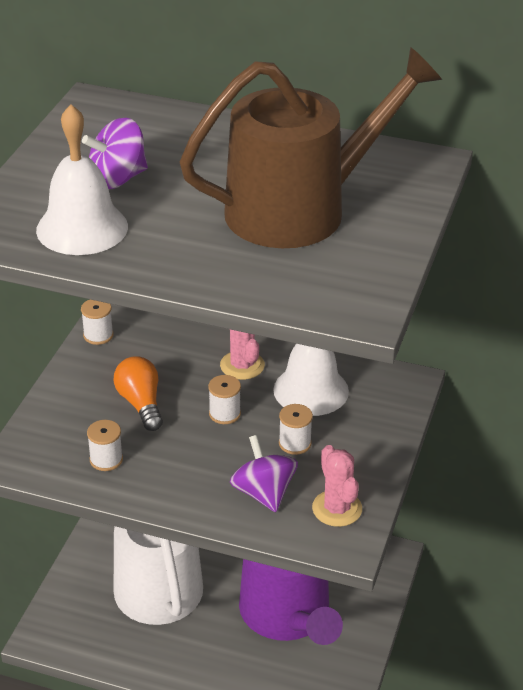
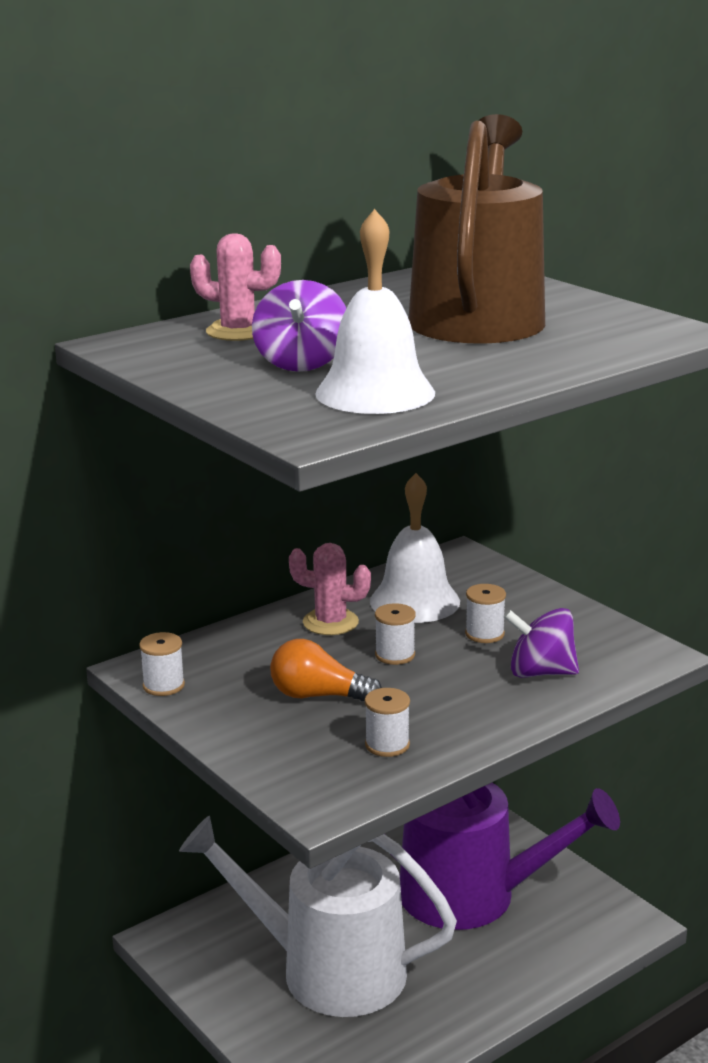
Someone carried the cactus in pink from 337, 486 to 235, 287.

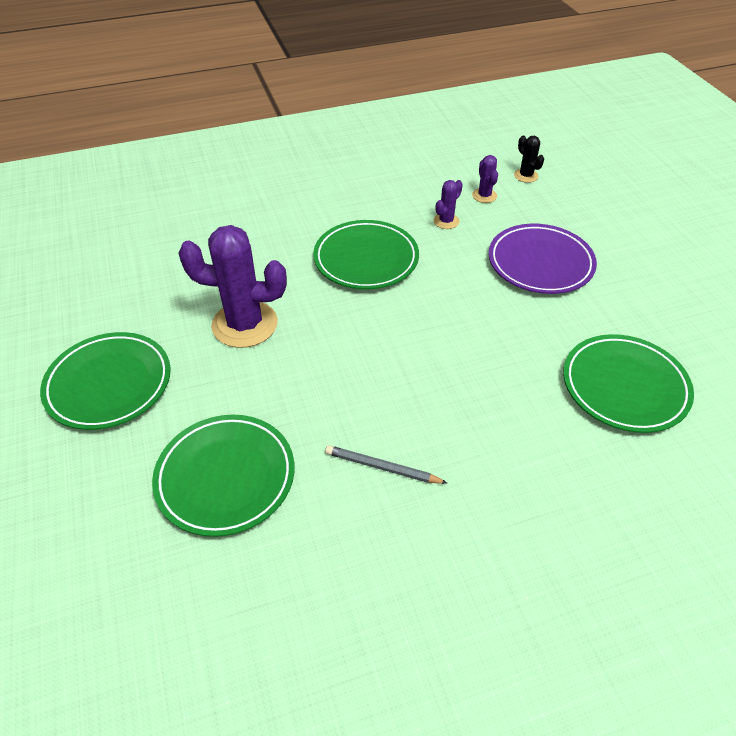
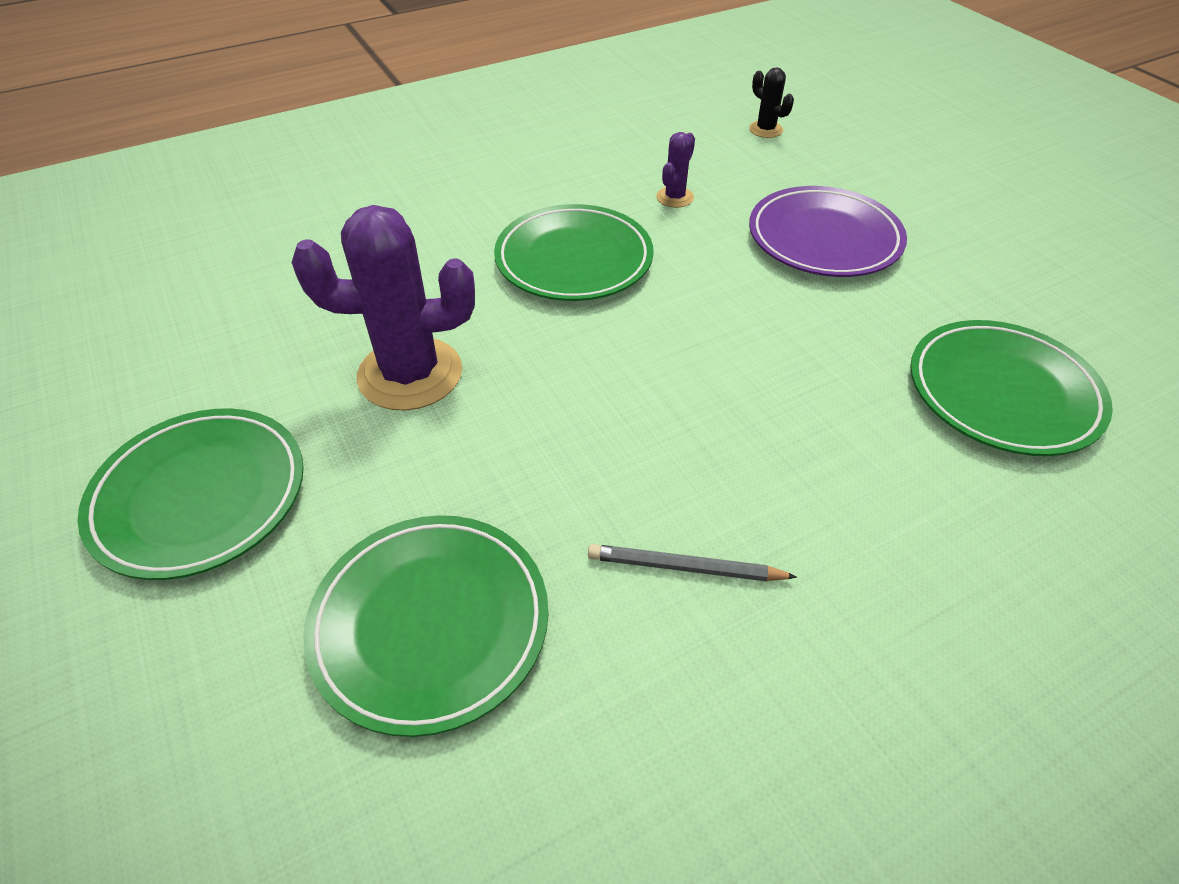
Someone took away the cactus in purple at 485, 179.

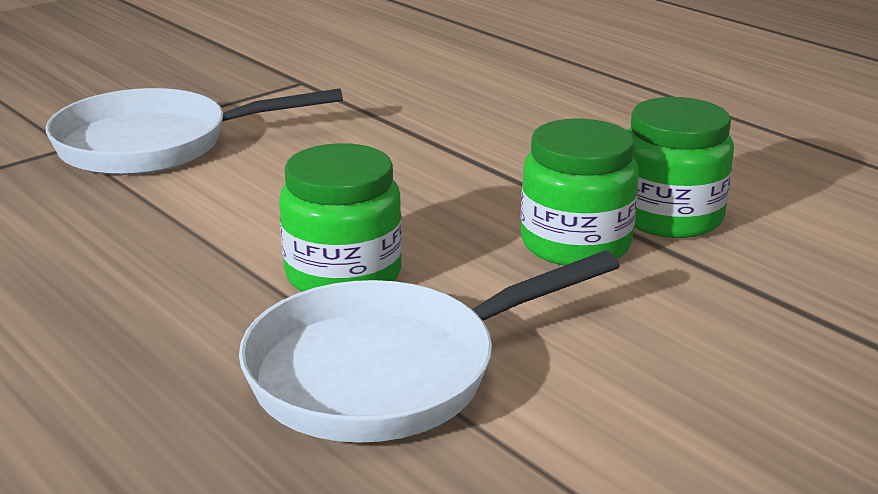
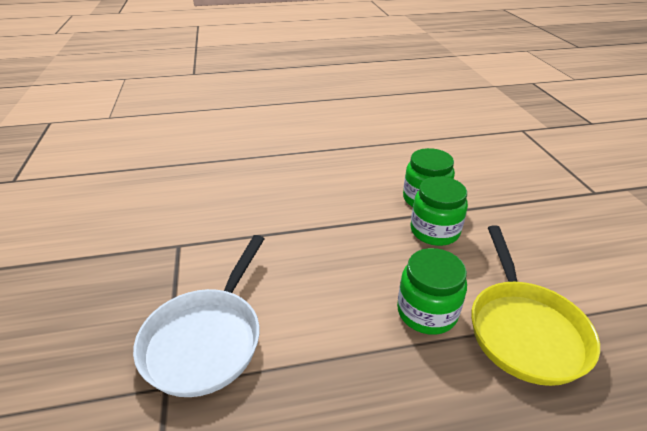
Someone repainted the pan in white at 429, 347, which became the pan in yellow at 535, 305.

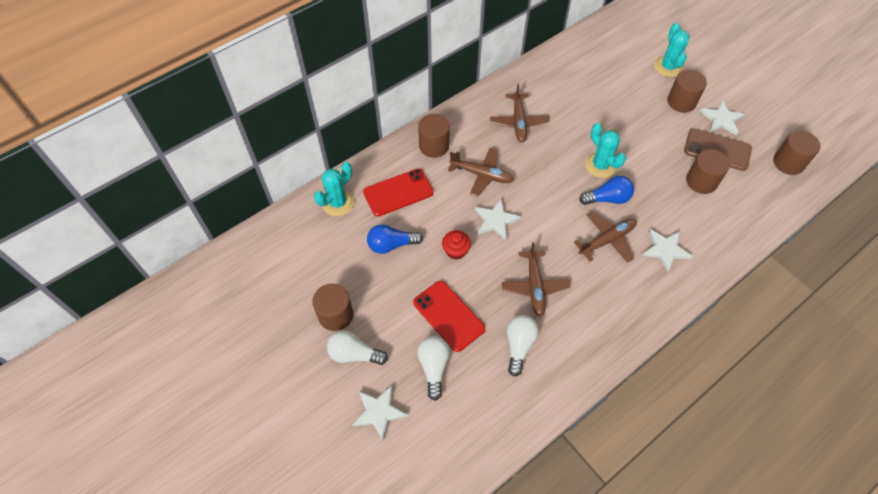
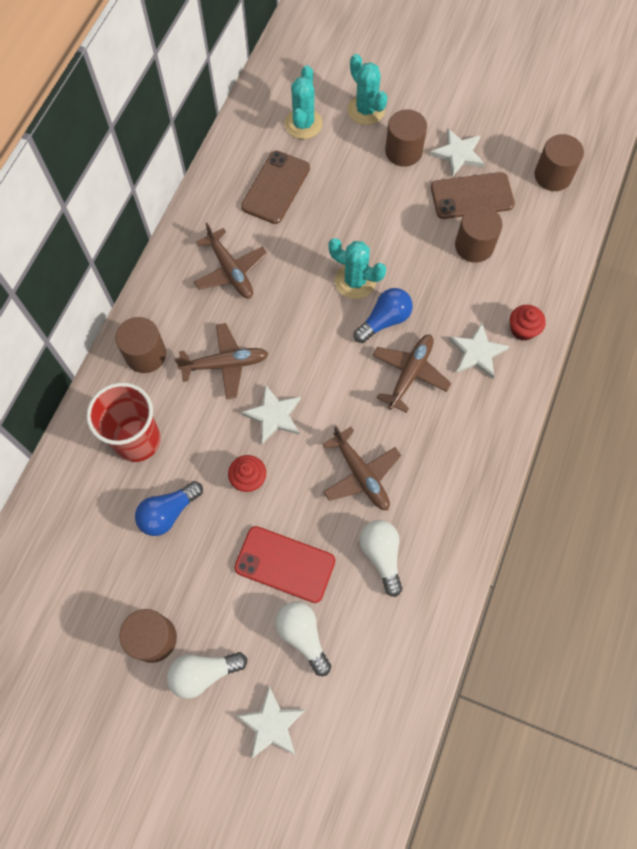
Someone swapped the phone in red at 398, 193 for the cup in red at 123, 422. Someone put down the phone in brown at 275, 187. Someone carried the cactus in turquoise from 334, 189 to 304, 102. Someone put down the cupcake in red at 528, 323.

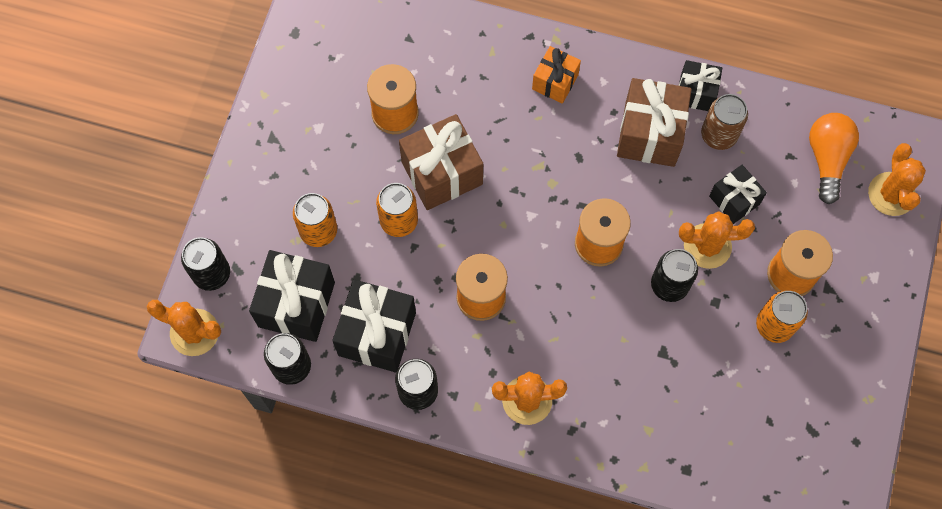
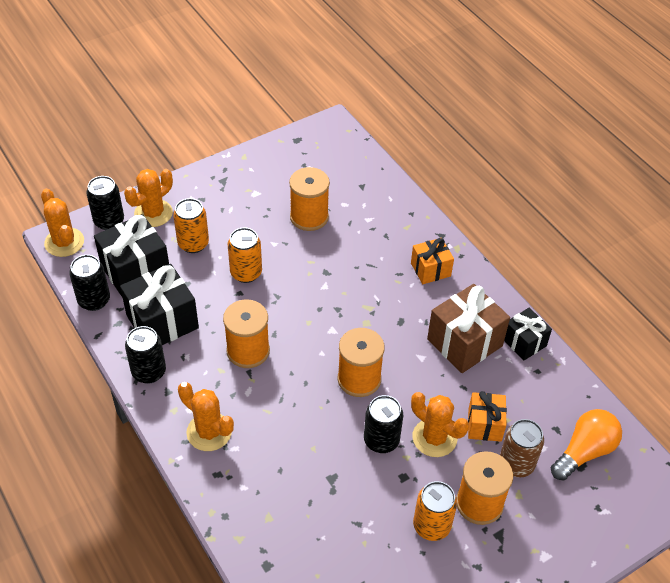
Someone carried the cactus in orange from 897, 179 to 148, 198. Someone repainted the gift in black at 738, 194, which became the gift in orange at 487, 416. Someone carried the can in brown from 724, 122 to 522, 448. Someone took away the gift in brown at 441, 162.

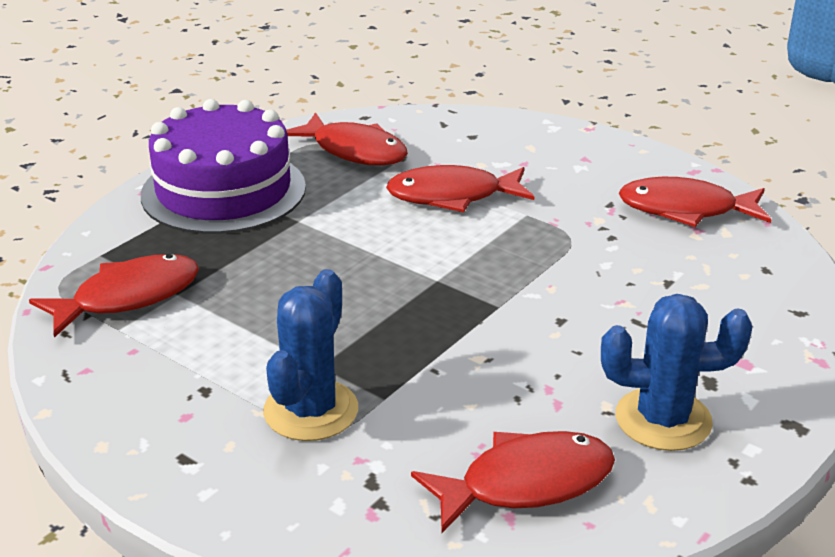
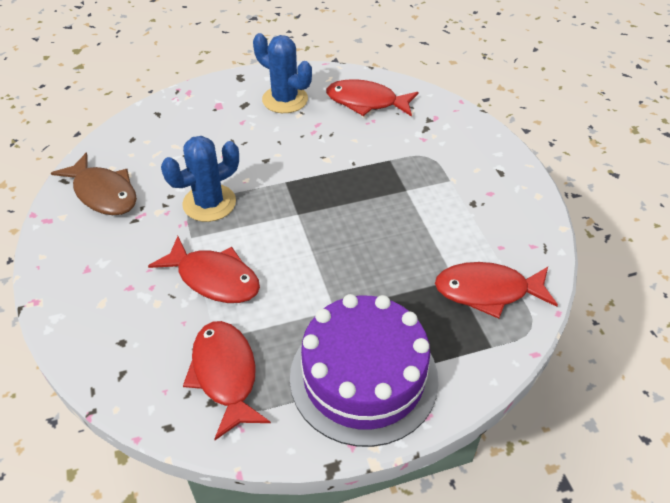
Someone repainted the fish in red at 695, 202, which became the fish in brown at 94, 183. Someone carried the cactus in blue from 310, 355 to 200, 179.

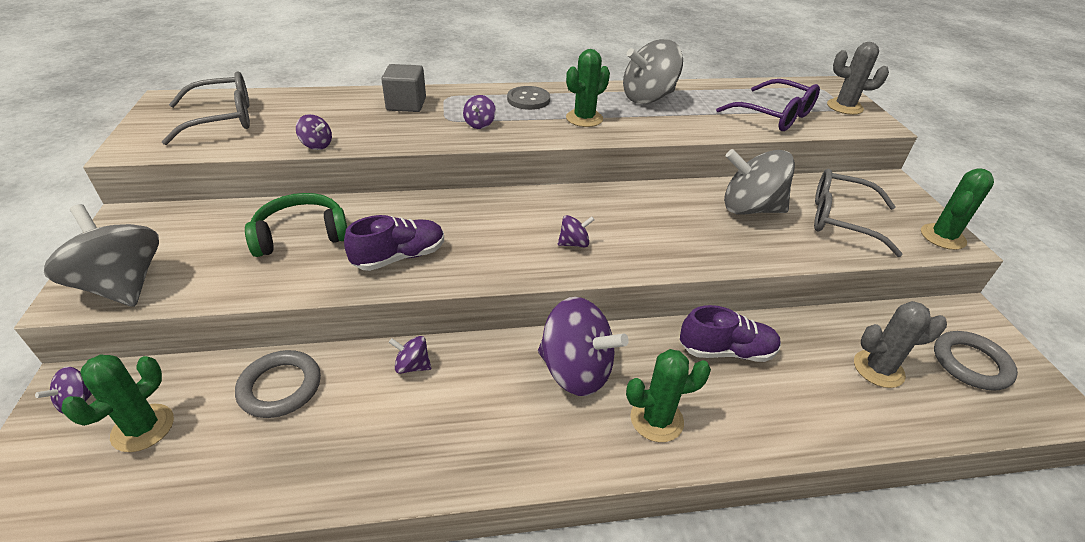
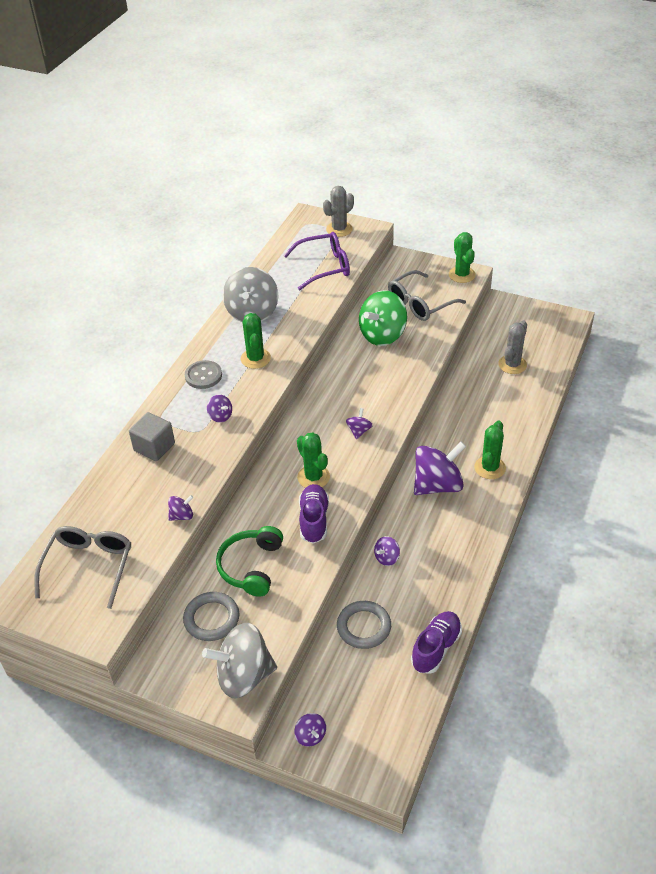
Someone carried the ring in grey from 976, 361 to 211, 616. Someone carried the cactus in green from 117, 403 to 313, 460. Someone repainted the spinning top in grey at 759, 182, which became the spinning top in green at 383, 318. Someone carried the shoe in purple from 730, 333 to 436, 642.

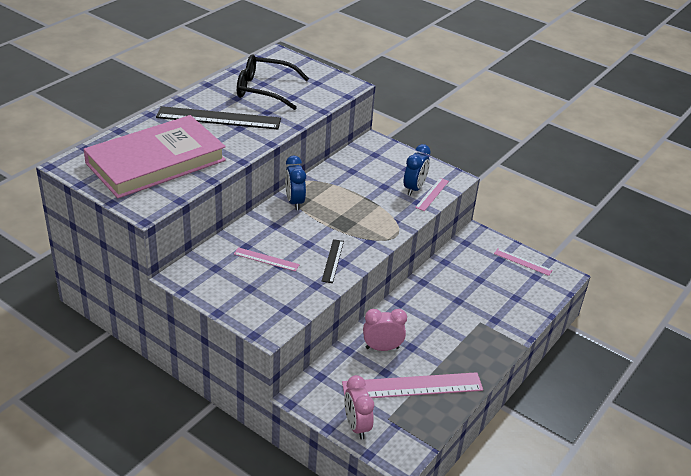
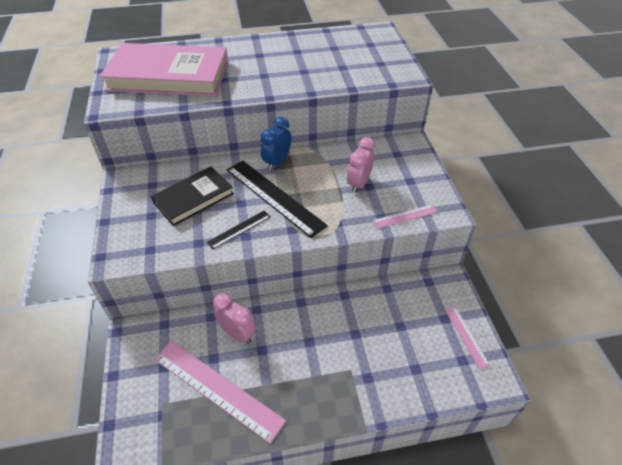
Someone swapped the ruler in pink at 267, 259 for the book in black at 192, 196. Someone carried the ruler in black from 218, 117 to 277, 199. Someone carried the clock in pink from 359, 407 to 361, 165. Someone took away the glasses in black at 273, 82. Someone took away the clock in blue at 417, 170.

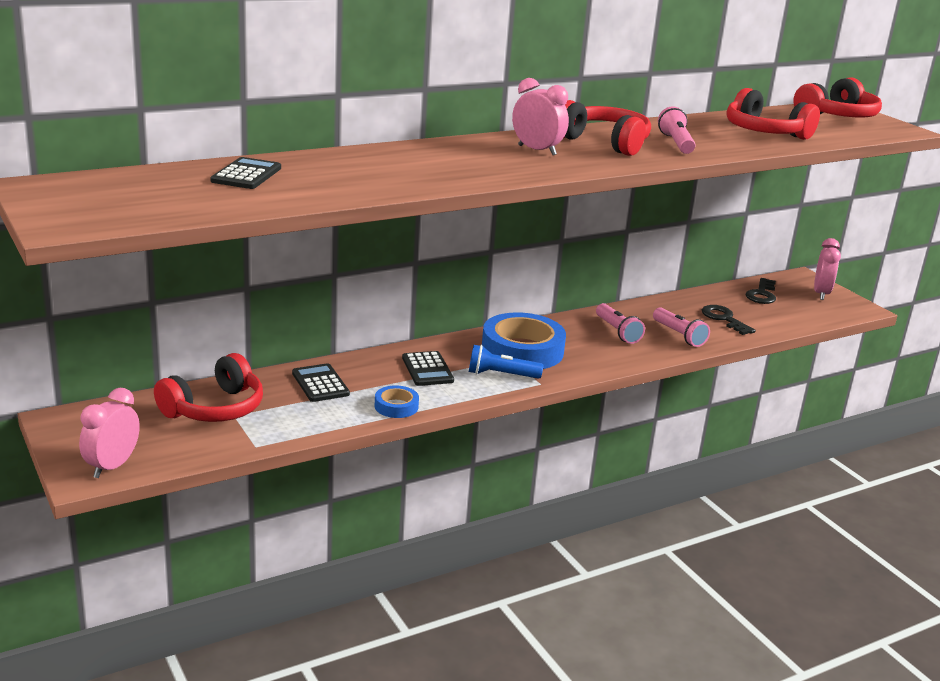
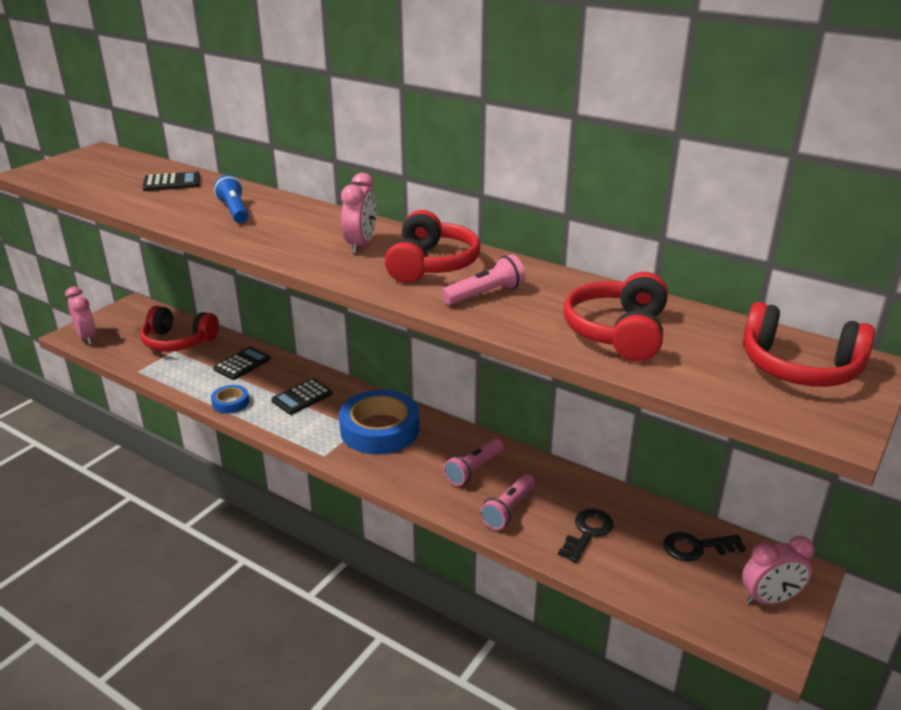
Someone rotated the clock in pink at 109, 433 by 60 degrees clockwise. Someone carried the flashlight in blue from 506, 362 to 231, 199.

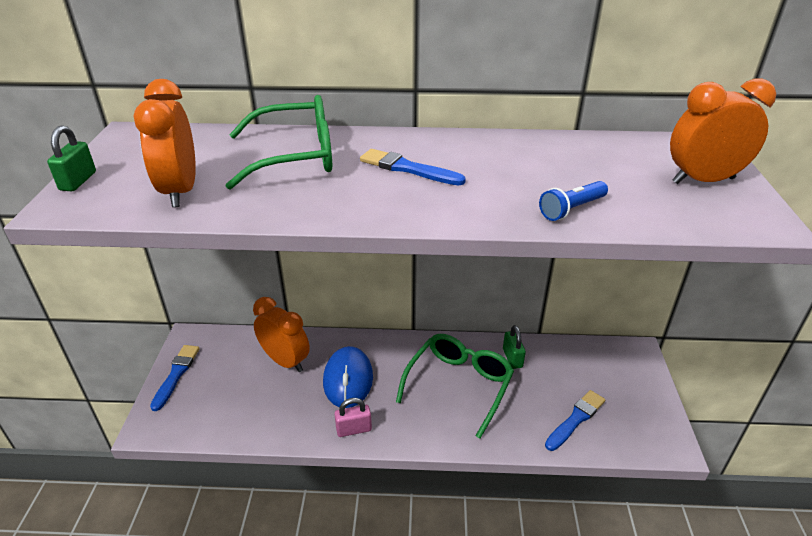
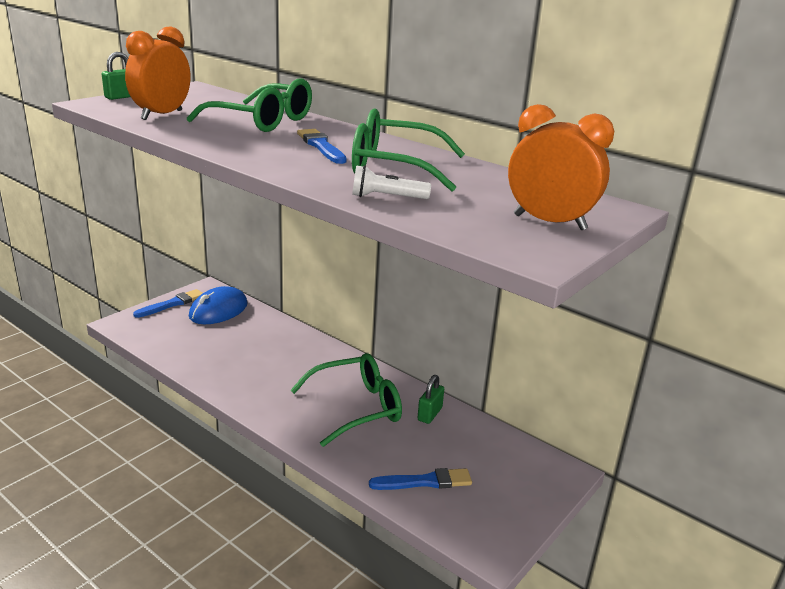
Someone carried the mouse in blue from 348, 377 to 218, 305. Someone put down the glasses in green at 408, 150. Someone repainted the flashlight in blue at 573, 201, which became the flashlight in white at 391, 182. Someone took away the clock in orange at 281, 334. Someone took away the padlock in pink at 353, 417.

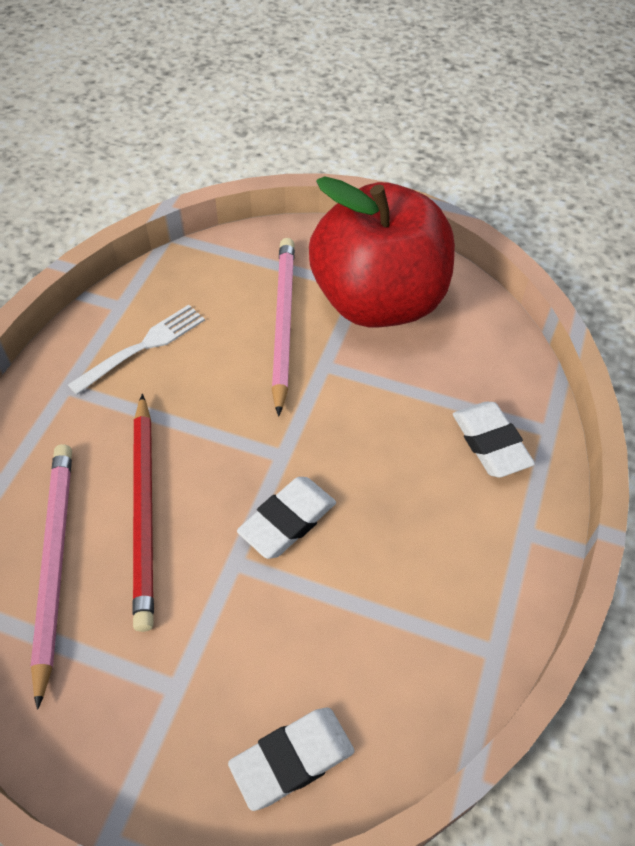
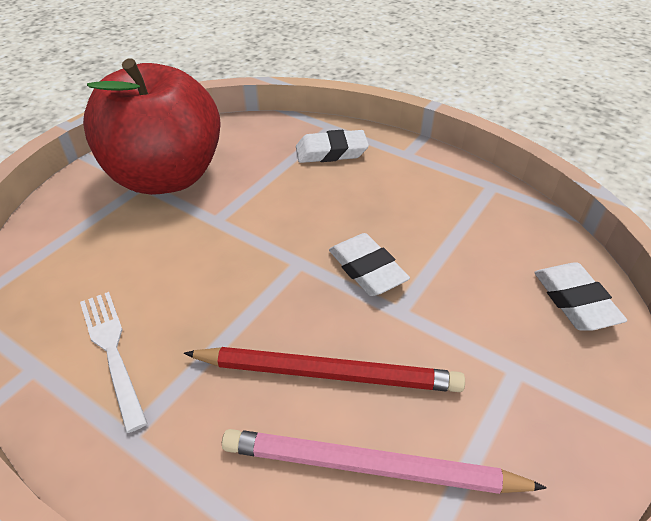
Someone took away the pencil in pink at 283, 327.

